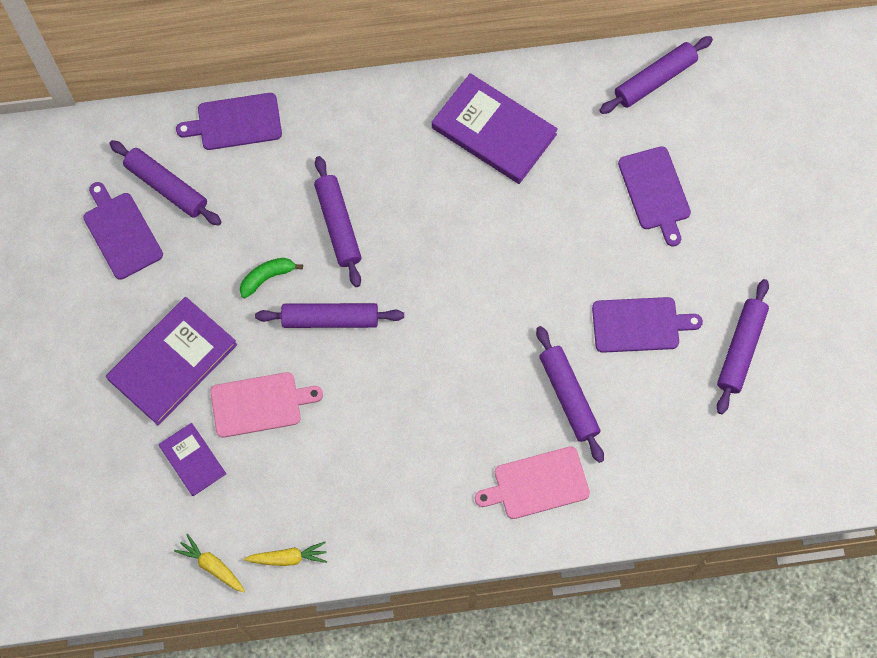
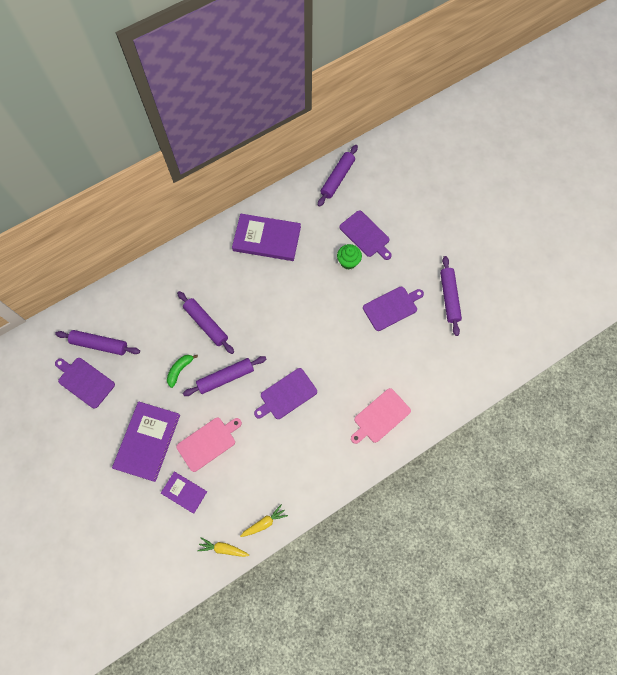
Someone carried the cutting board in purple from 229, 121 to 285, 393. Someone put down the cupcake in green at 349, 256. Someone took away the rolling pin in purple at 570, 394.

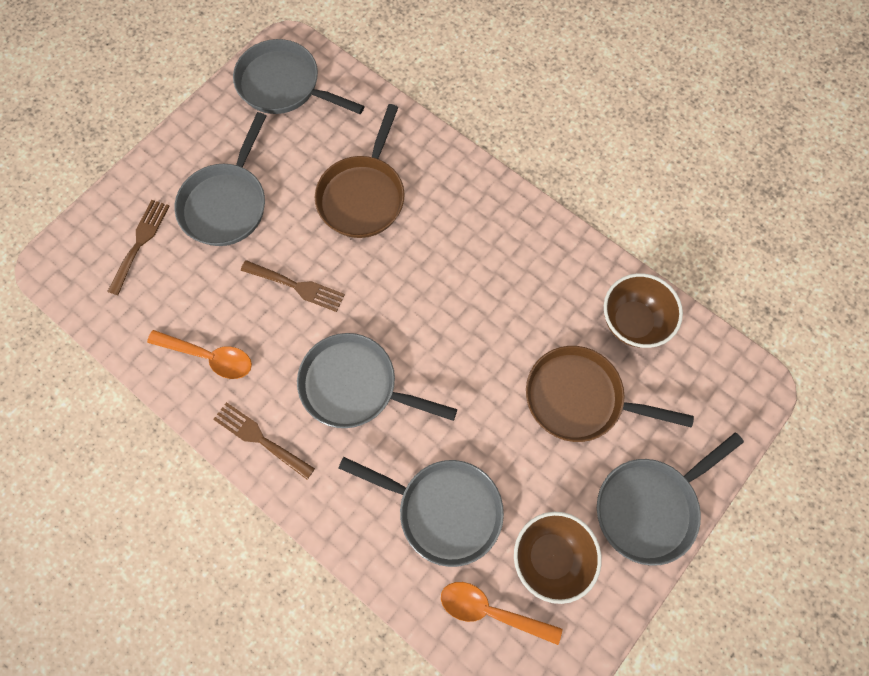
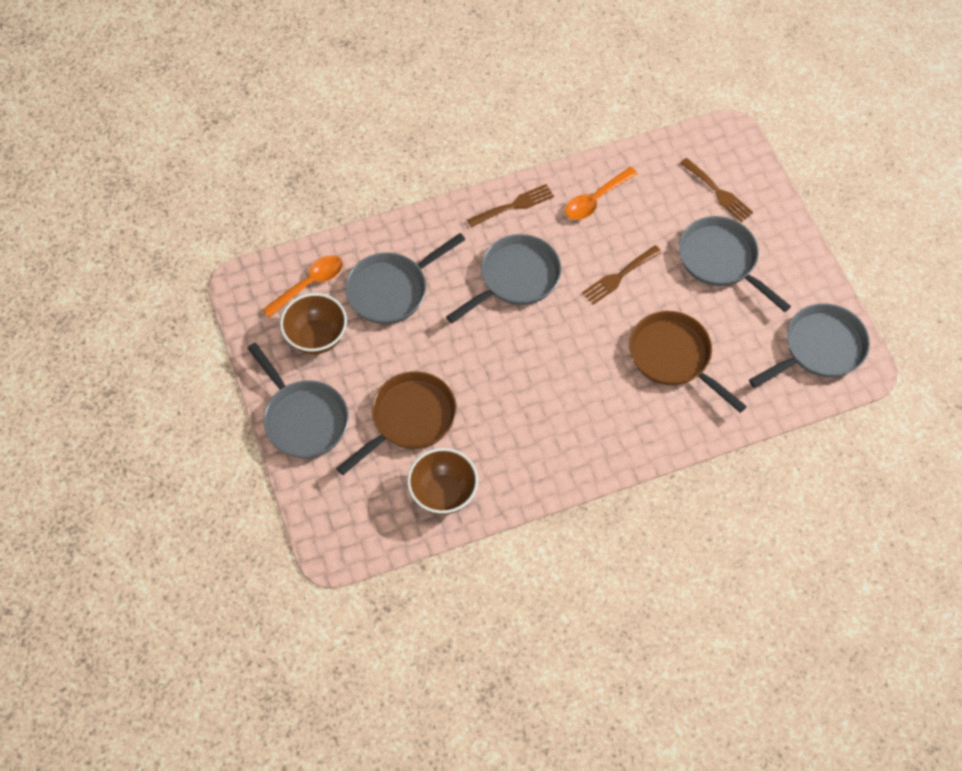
Someone rotated the pan in grey at 670, 499 by 150 degrees clockwise.

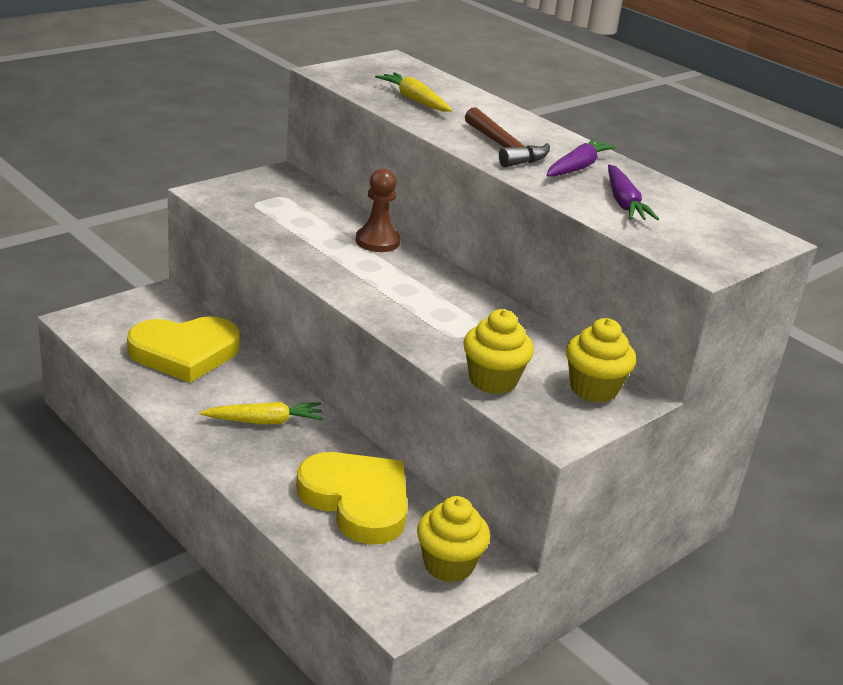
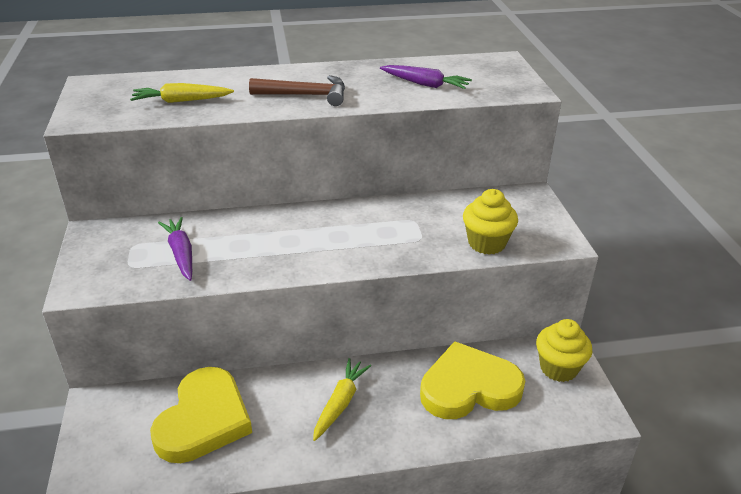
Someone carried the carrot in purple from 581, 158 to 175, 249. Someone took away the pawn in brown at 378, 210. Someone took away the cupcake in yellow at 601, 360.

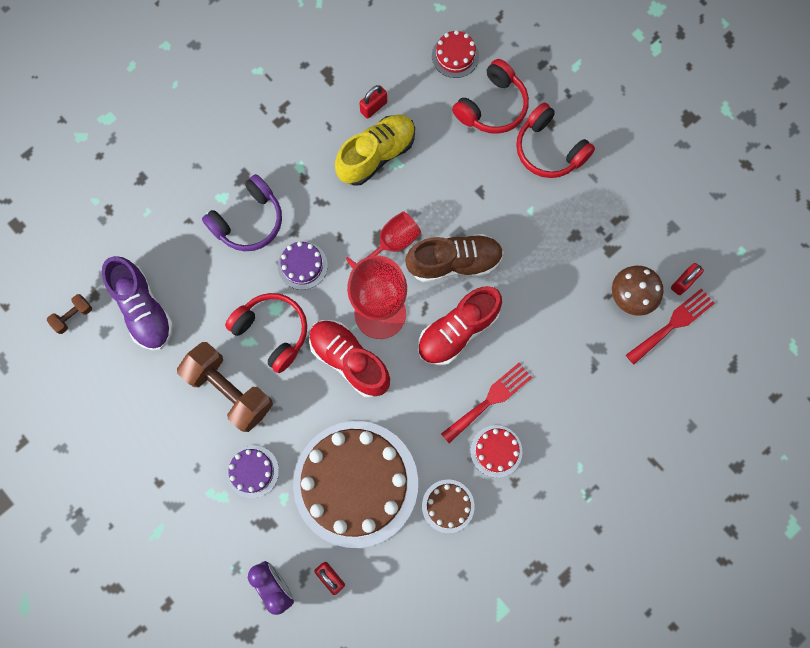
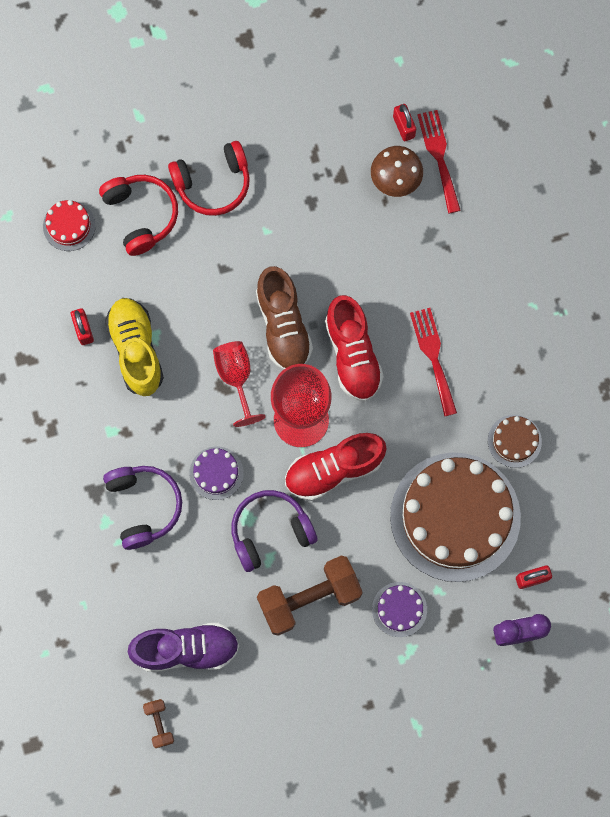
Someone repainted the headphones in red at 266, 333, which became the headphones in purple at 274, 531. Someone rotated the shoe in brown at 454, 258 by 150 degrees clockwise. Someone took away the cake in red at 496, 451.

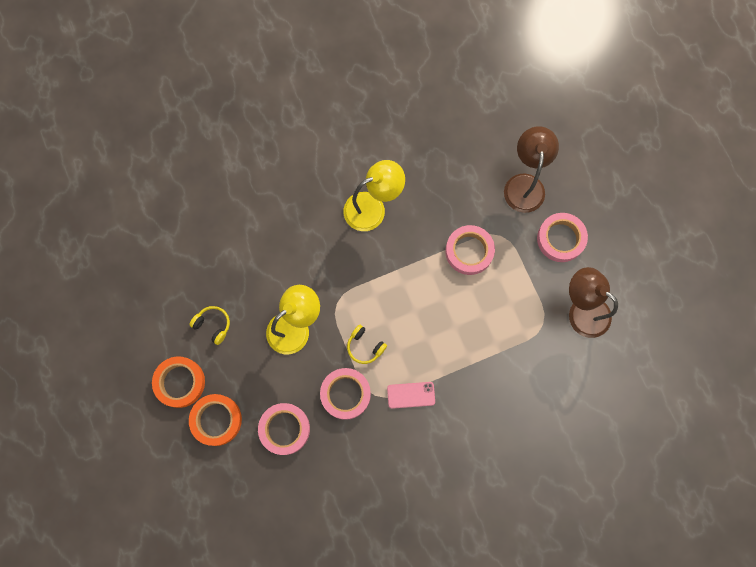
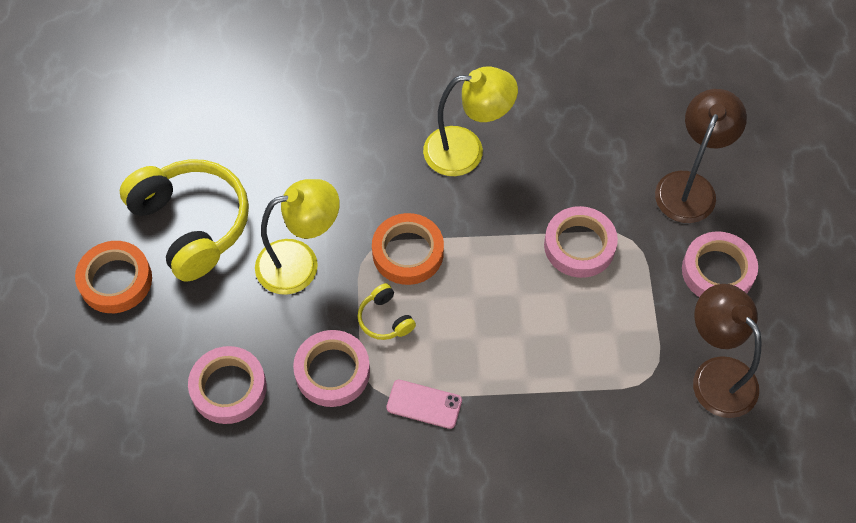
Someone scaled the headphones in yellow at 209, 325 by 2.28. Someone carried the tape in orange from 215, 420 to 408, 249.

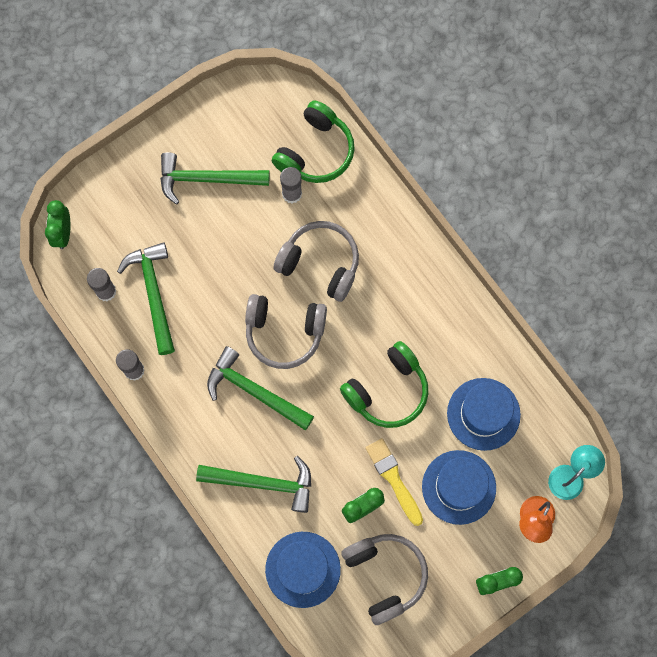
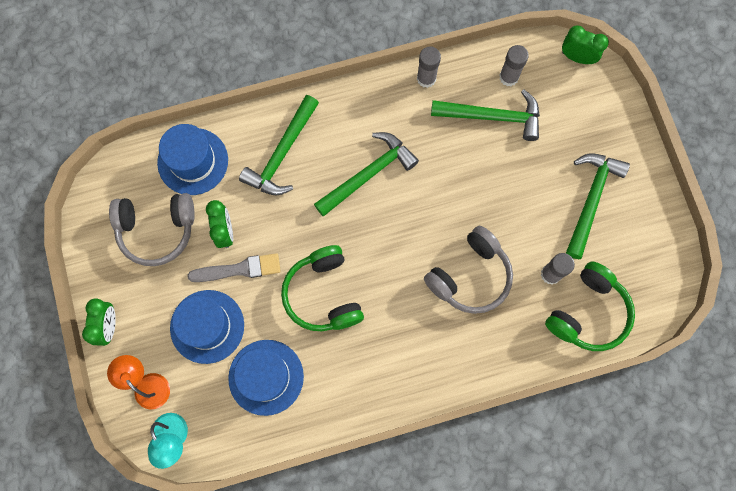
Someone repainted the brush in yellow at 394, 482, which became the brush in grey at 234, 267. Someone rotated the headphones in green at 313, 141 by 105 degrees counterclockwise. Someone took away the headphones in grey at 286, 331.

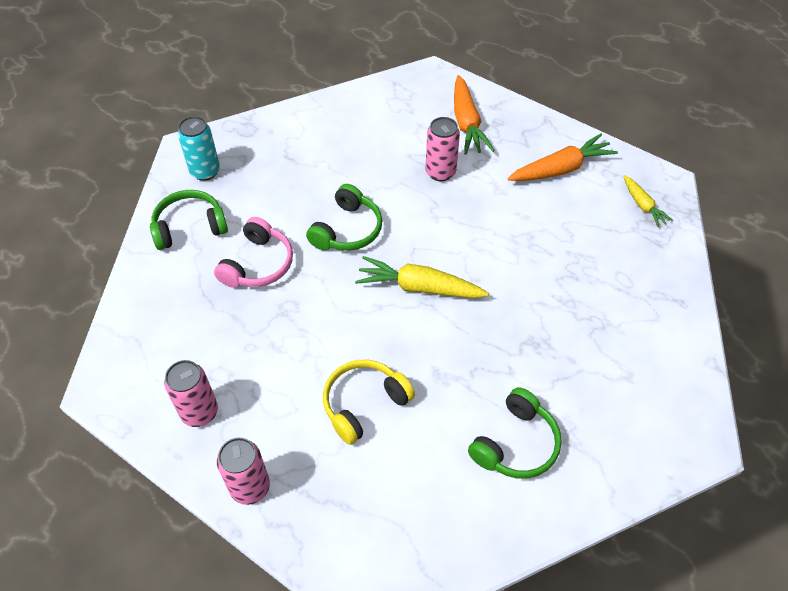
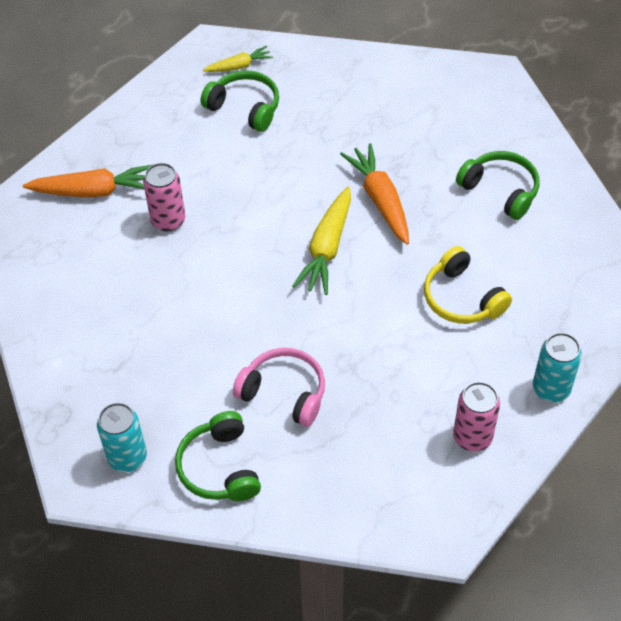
Someone carried the headphones in green from 344, 217 to 240, 101. Someone carried the carrot in orange from 563, 157 to 374, 194. Someone repainted the can in pink at 243, 471, which became the can in turquoise at 557, 367.

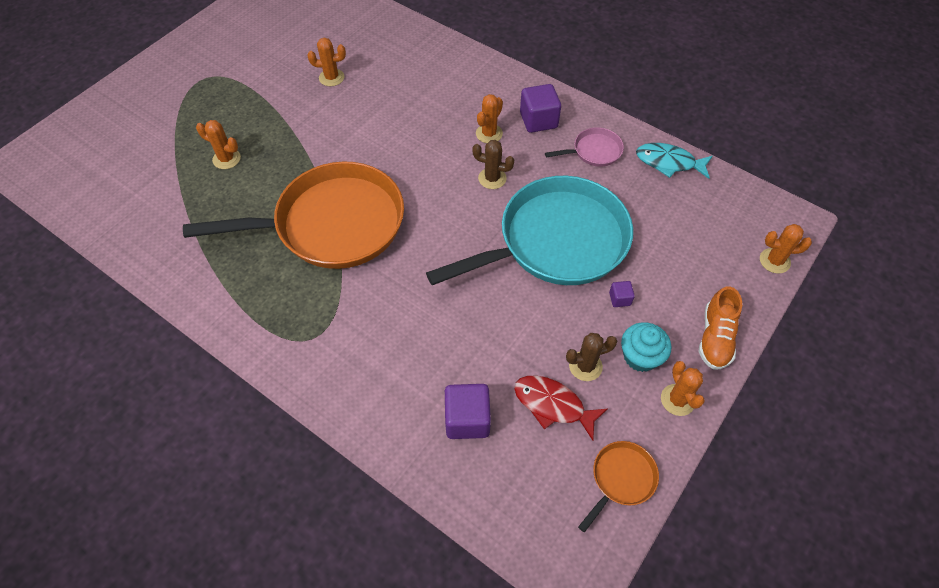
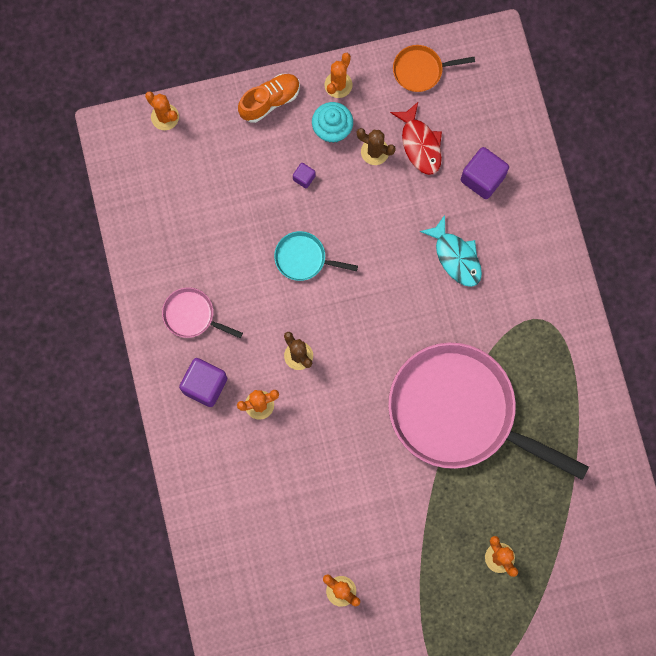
Someone scaled the pan in turquoise at 529, 230 by 0.41. Someone repainted the pan in orange at 293, 215, which became the pan in pink at 488, 411. Someone carried the fish in turquoise from 674, 161 to 451, 251.

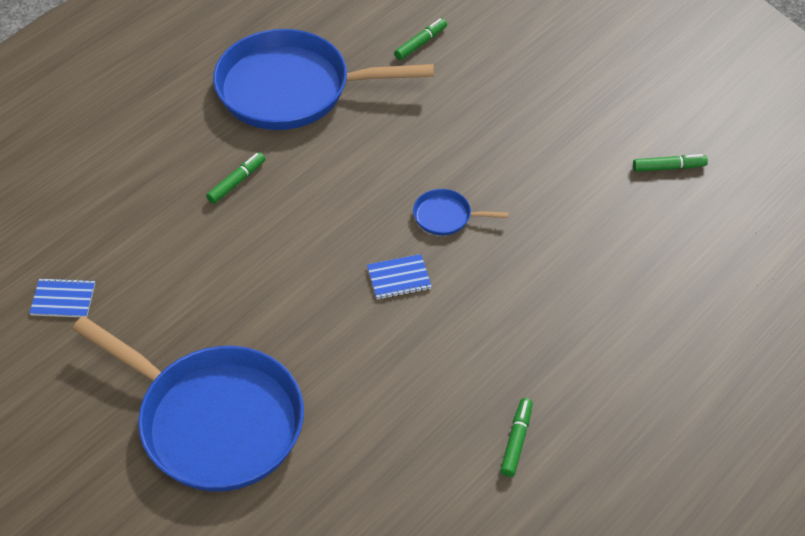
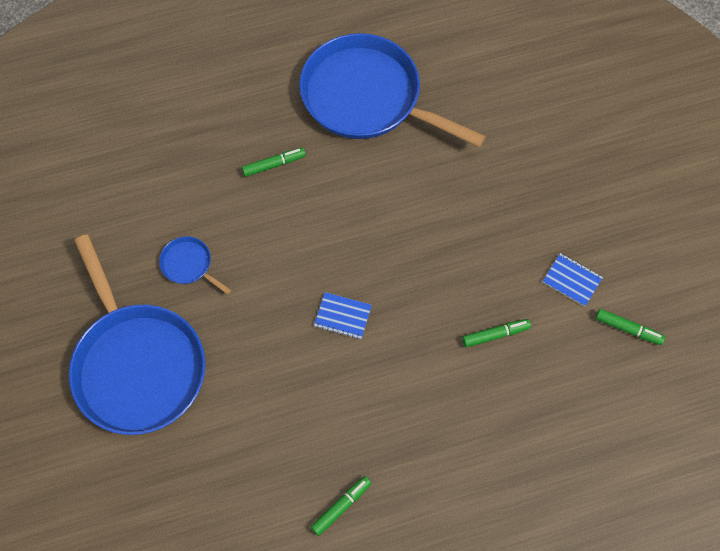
Someone carried the pan in blue from 461, 212 to 195, 265. Someone carried the marker in green from 420, 39 to 496, 333. Someone carried the notebook in blue from 62, 298 to 573, 280.

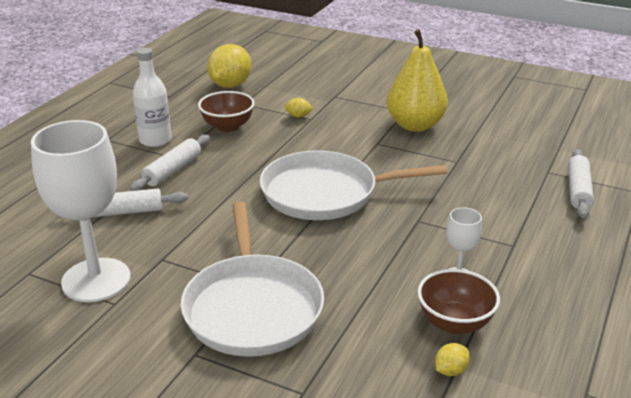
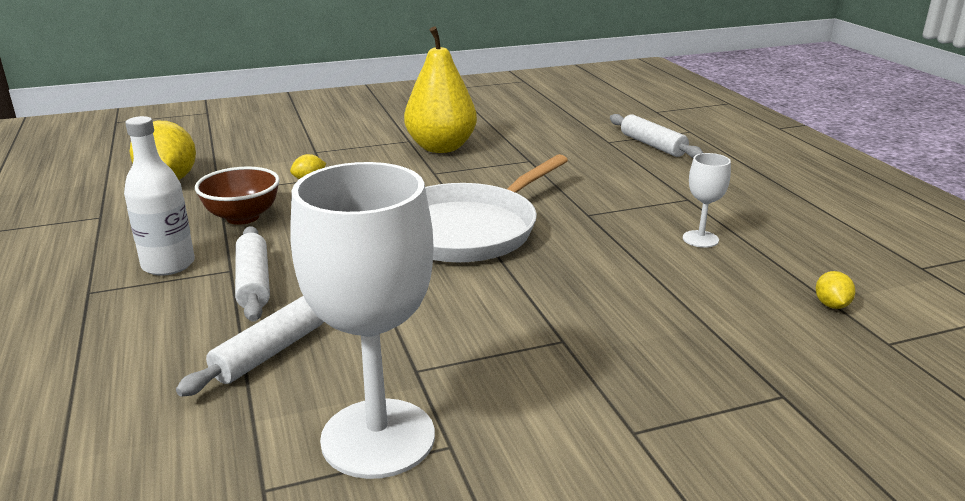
Someone took away the pan in white at 252, 279. Someone took away the bowl in brown at 458, 301.

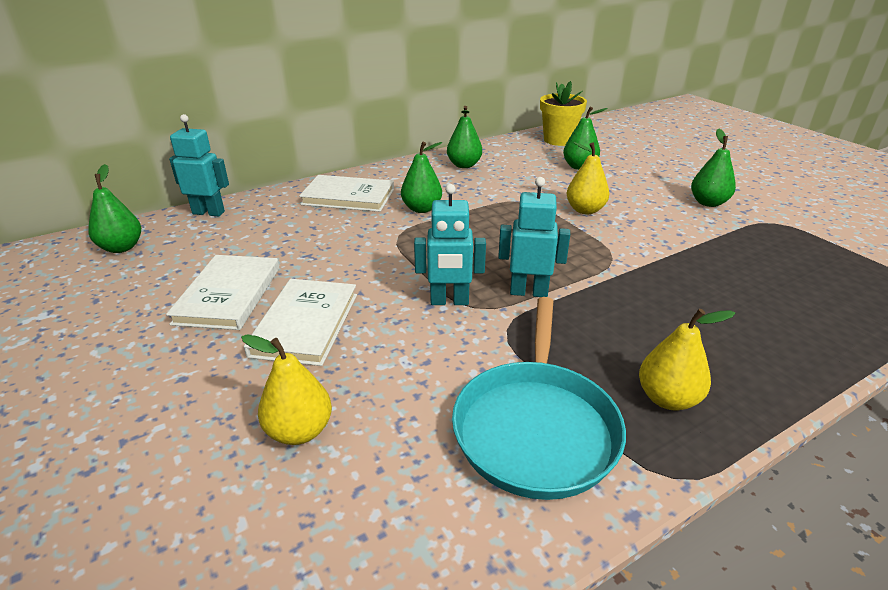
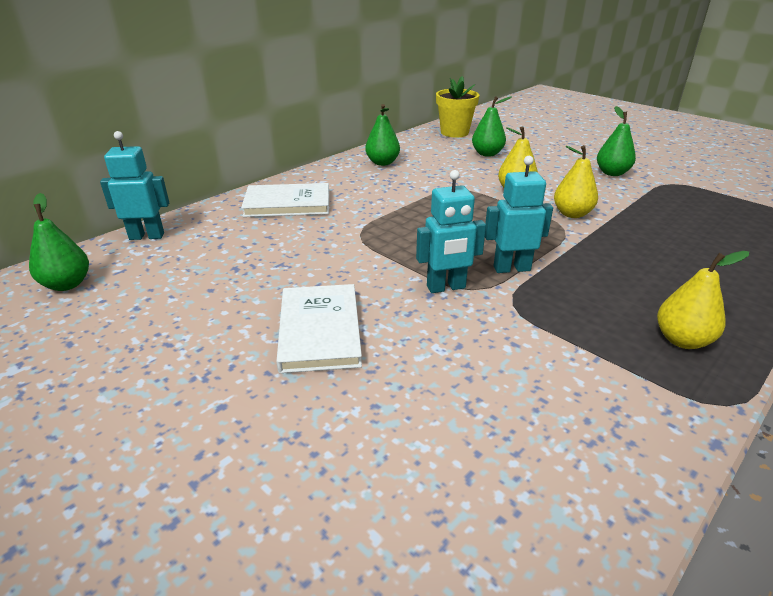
Someone carried the pear in yellow from 286, 390 to 576, 181. Someone took away the book in white at 222, 292. Someone took away the pear in green at 421, 177. Someone took away the pan in turquoise at 539, 398.

